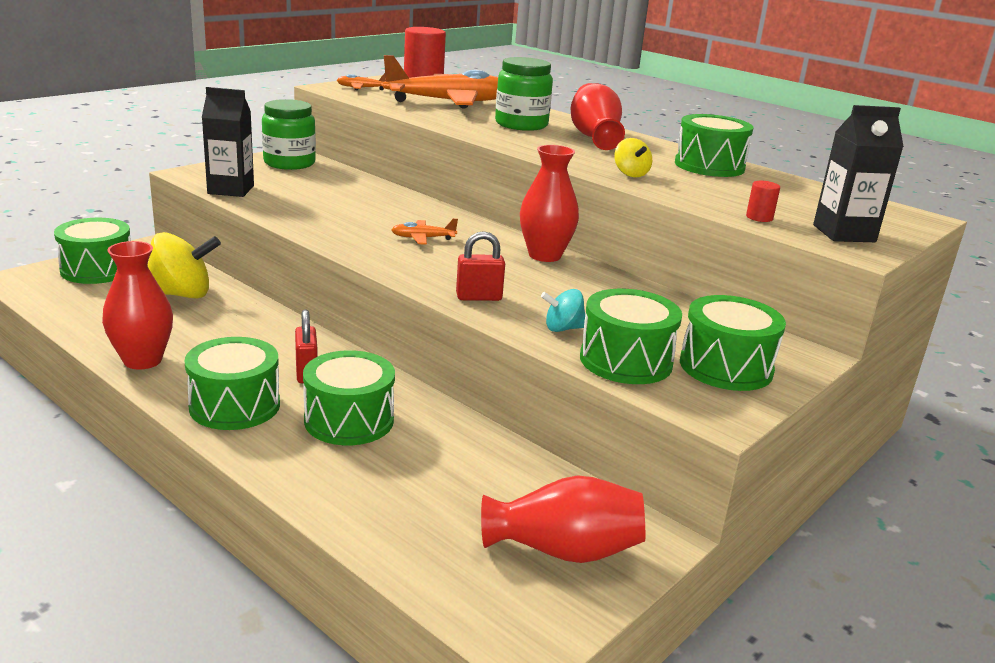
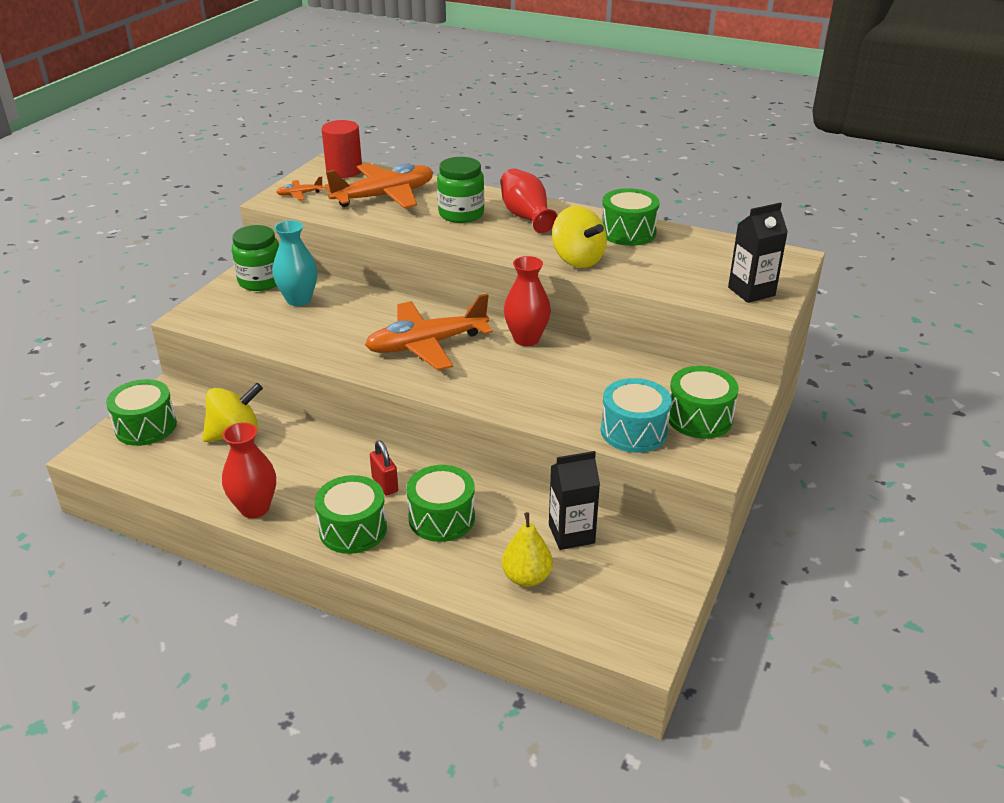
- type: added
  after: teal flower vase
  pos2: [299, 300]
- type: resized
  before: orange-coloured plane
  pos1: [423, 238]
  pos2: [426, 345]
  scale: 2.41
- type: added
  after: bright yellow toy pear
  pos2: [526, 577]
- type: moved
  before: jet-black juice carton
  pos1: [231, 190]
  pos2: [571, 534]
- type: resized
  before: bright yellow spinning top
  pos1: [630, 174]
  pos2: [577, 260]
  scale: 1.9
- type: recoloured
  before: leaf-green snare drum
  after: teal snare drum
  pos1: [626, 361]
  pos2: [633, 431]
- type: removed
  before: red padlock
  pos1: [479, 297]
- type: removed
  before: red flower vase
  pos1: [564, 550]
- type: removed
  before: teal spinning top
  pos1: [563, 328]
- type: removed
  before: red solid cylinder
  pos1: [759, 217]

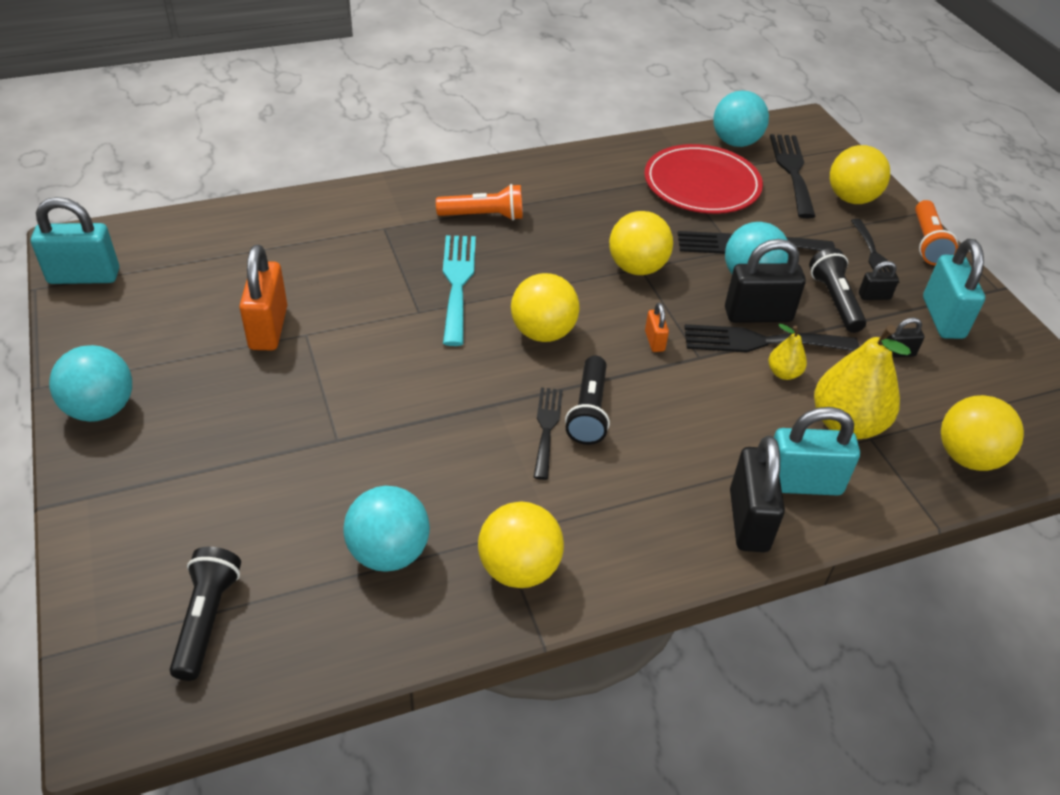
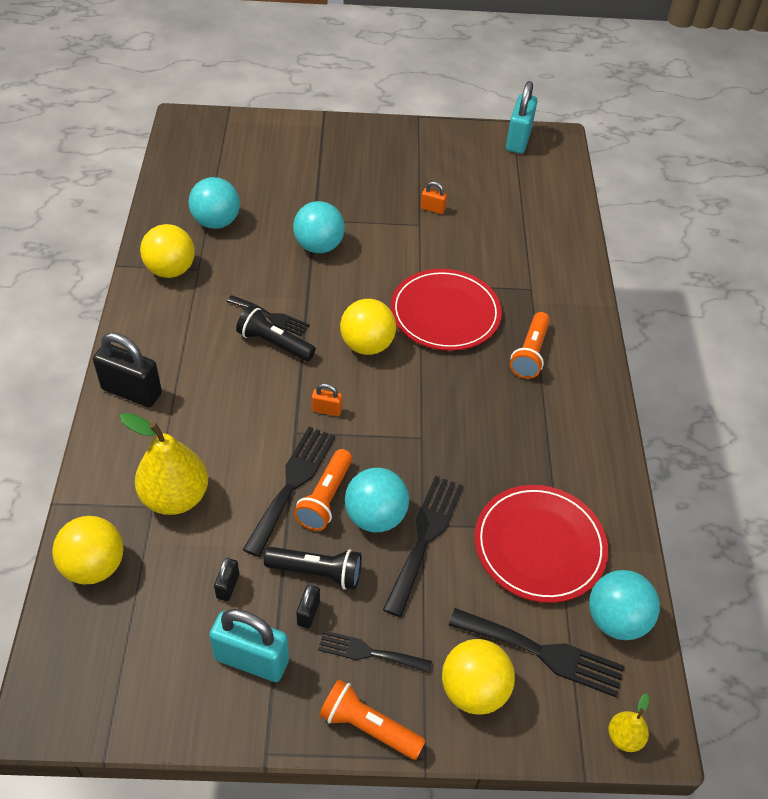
- type: moved
  before: teal sphere
  pos1: [101, 409]
  pos2: [319, 246]
- type: replaced
  before: jet-black padlock
  after: orange-coloured pocket torch
  pos1: [758, 315]
  pos2: [325, 498]
- type: replaced
  before: teal fork
  after: red dinner plate
  pos1: [457, 283]
  pos2: [445, 313]
- type: resized
  before: orange-coloured padlock
  pos1: [268, 328]
  pos2: [432, 209]
  scale: 0.49
- type: moved
  before: bright yellow toy pear
  pos1: [783, 373]
  pos2: [624, 737]
- type: removed
  before: jet-black pocket torch
  pos1: [207, 619]
- type: removed
  before: bright yellow sphere
  pos1: [637, 268]
- type: removed
  before: teal padlock
  pos1: [801, 483]

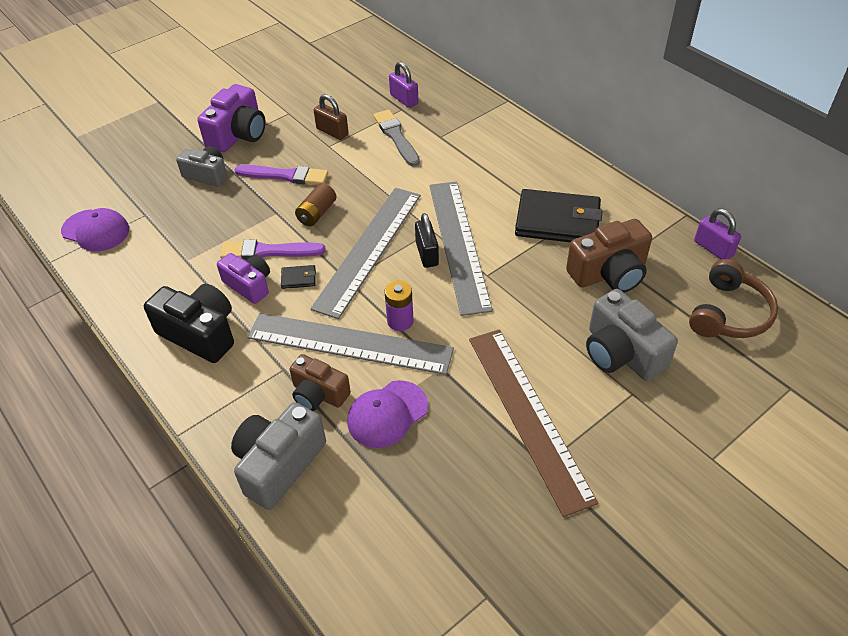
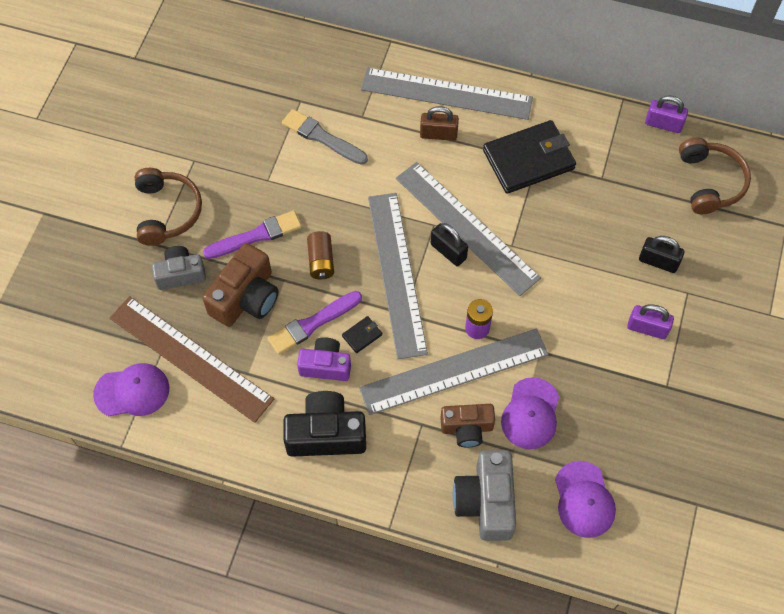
- type: moved
  before: dark brown measuring stick
  pos1: [527, 415]
  pos2: [190, 358]
- type: replaced
  before: royal purple compact camera
  after: dark brown headset
  pos1: [238, 134]
  pos2: [167, 212]
- type: moved
  before: dark brown compact camera
  pos1: [609, 273]
  pos2: [246, 297]
- type: added
  after: gray measuring stick
  pos2: [446, 94]
- type: moved
  before: dark brown padlock
  pos1: [332, 132]
  pos2: [438, 134]
- type: added
  after: royal purple peaked cap
  pos2: [584, 499]
- type: moved
  before: royal purple padlock
  pos1: [404, 99]
  pos2: [647, 328]
- type: replaced
  before: gray compact camera
  after: jet-black padlock
  pos1: [621, 353]
  pos2: [658, 261]

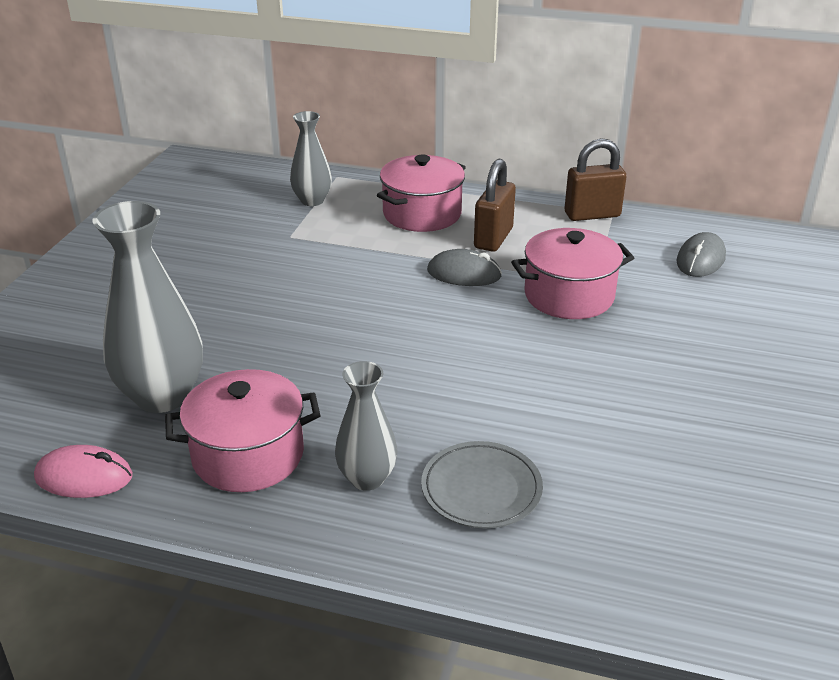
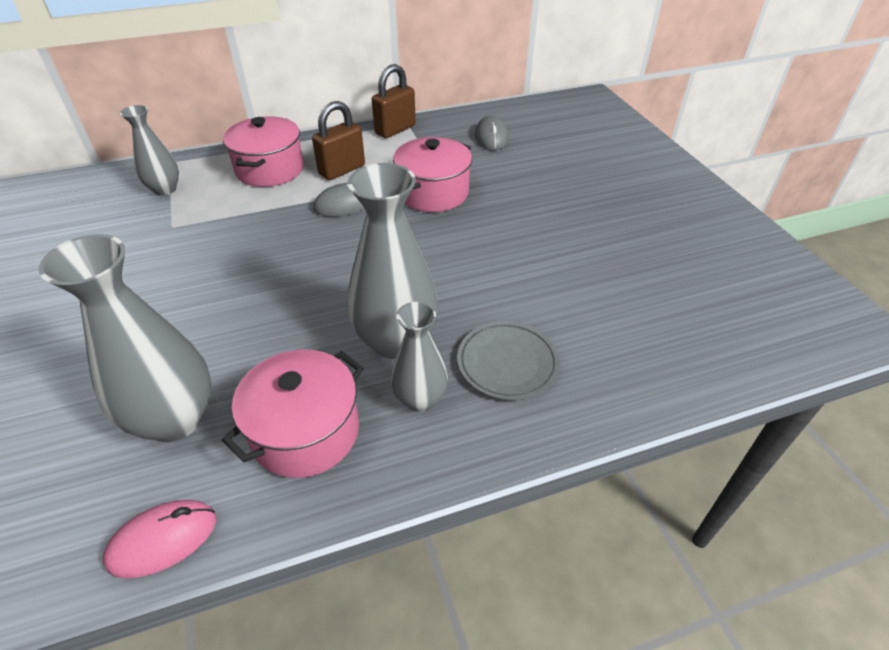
- type: turned
  before: dark brown padlock
  pos1: [493, 238]
  pos2: [342, 170]
  turn: 60
- type: added
  after: gray flower vase
  pos2: [396, 341]

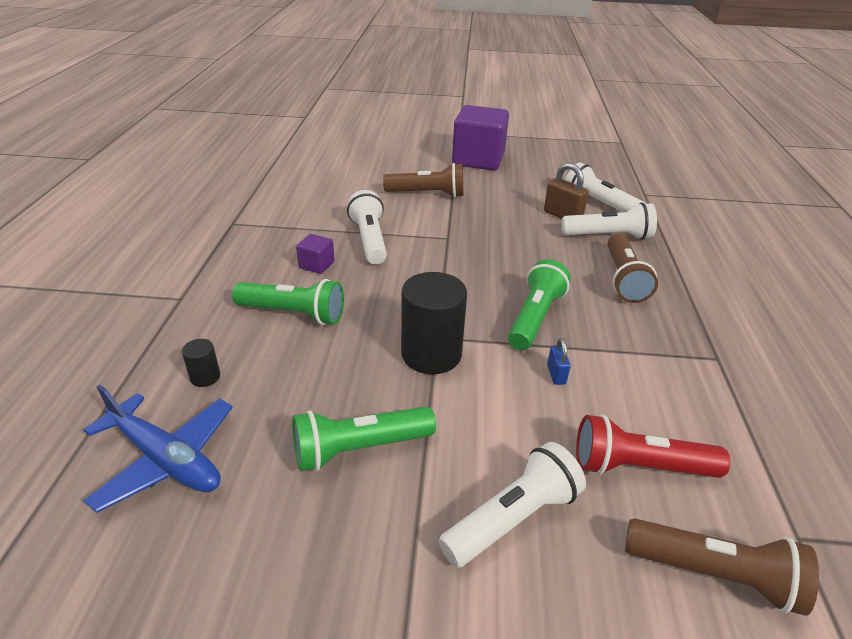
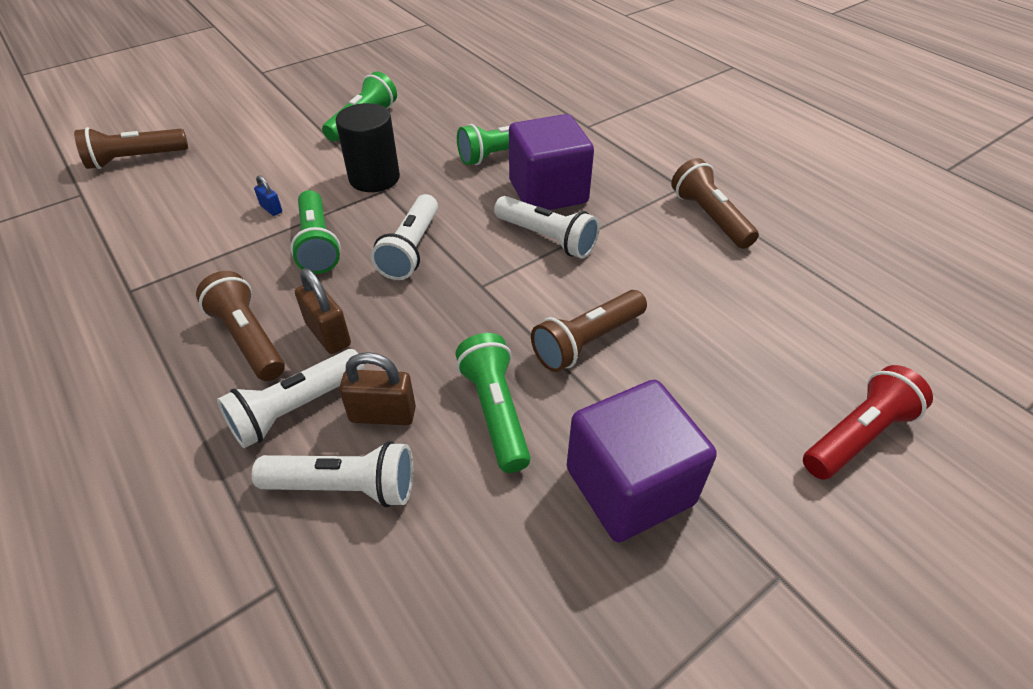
- type: added
  after: dark brown padlock
  pos2: [328, 334]
- type: moved
  before: white pocket torch
  pos1: [512, 519]
  pos2: [411, 249]
- type: added
  after: leaf-green pocket torch
  pos2: [495, 411]
- type: resized
  before: royal purple block
  pos1: [316, 265]
  pos2: [548, 192]
  scale: 2.32
- type: added
  after: dark brown pocket torch
  pos2: [709, 217]
- type: moved
  before: red pocket torch
  pos1: [639, 467]
  pos2: [857, 436]
- type: removed
  before: blue plane
  pos1: [166, 460]
- type: removed
  before: jet-black solid cylinder
  pos1: [205, 377]

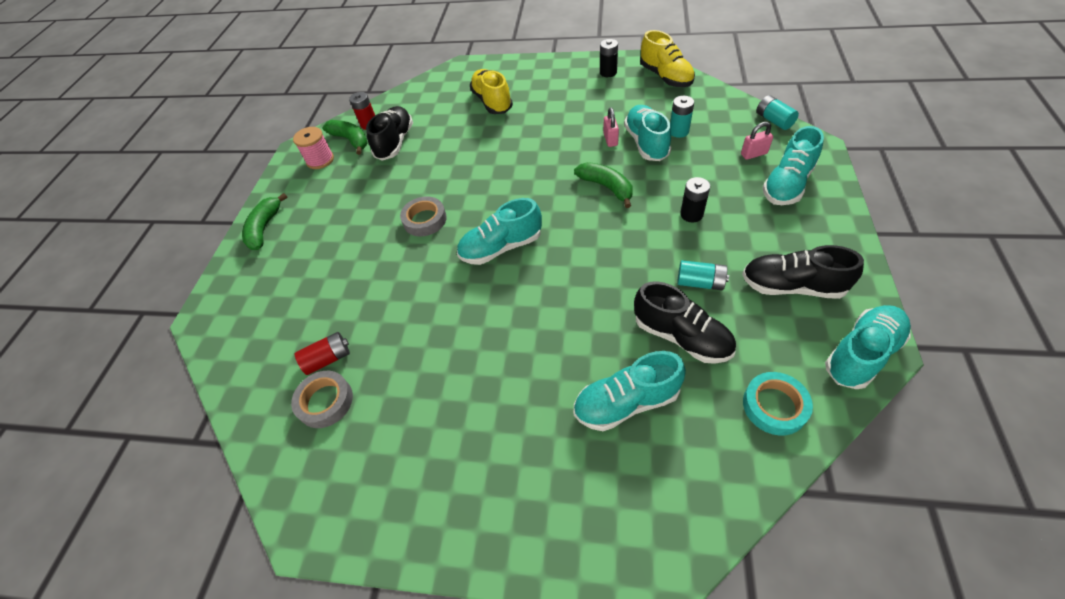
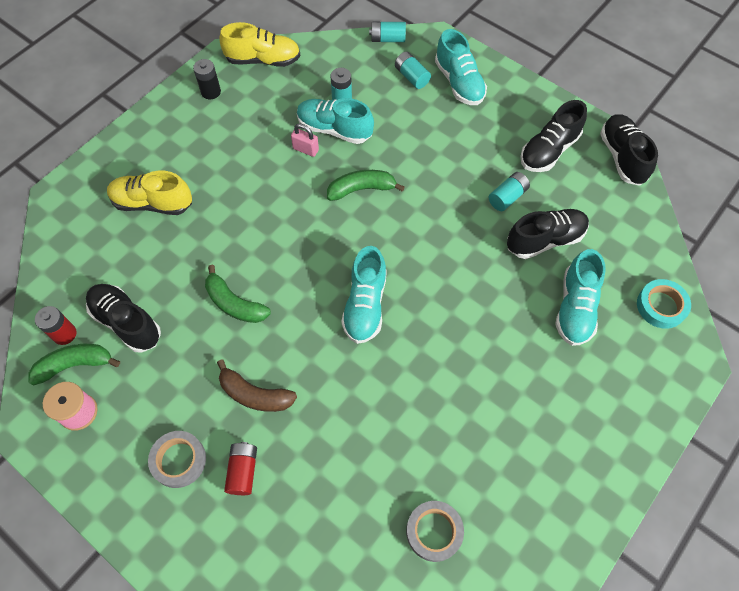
- type: moved
  before: gray sticky tape
  pos1: [425, 220]
  pos2: [179, 460]
- type: moved
  before: leaf-green toy banana
  pos1: [264, 228]
  pos2: [234, 303]
- type: added
  after: dark brown toy banana
  pos2: [255, 395]
- type: moved
  before: red power cell
  pos1: [328, 359]
  pos2: [243, 471]
- type: replaced
  before: rosy padlock
  after: teal power cell
  pos1: [753, 154]
  pos2: [411, 77]
- type: recoloured
  before: teal shoe
  after: jet-black shoe
  pos1: [861, 354]
  pos2: [622, 157]
- type: moved
  before: teal sticky tape
  pos1: [774, 406]
  pos2: [661, 306]
- type: removed
  before: jet-black power cell
  pos1: [691, 214]

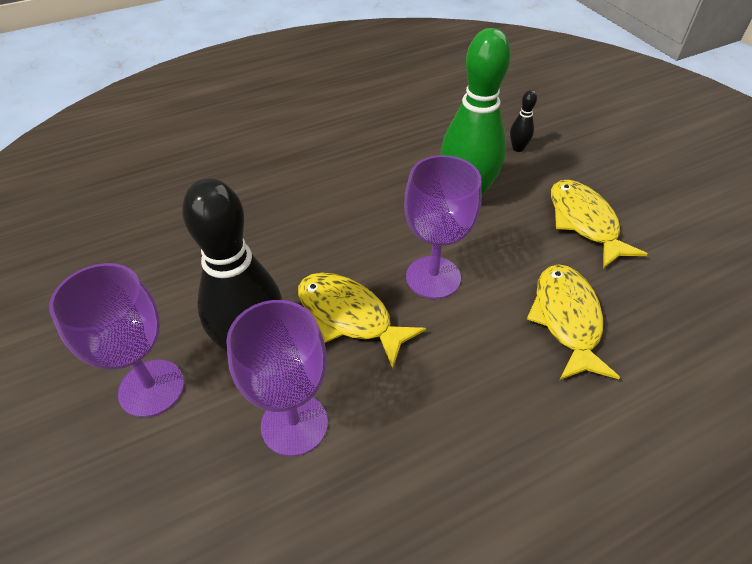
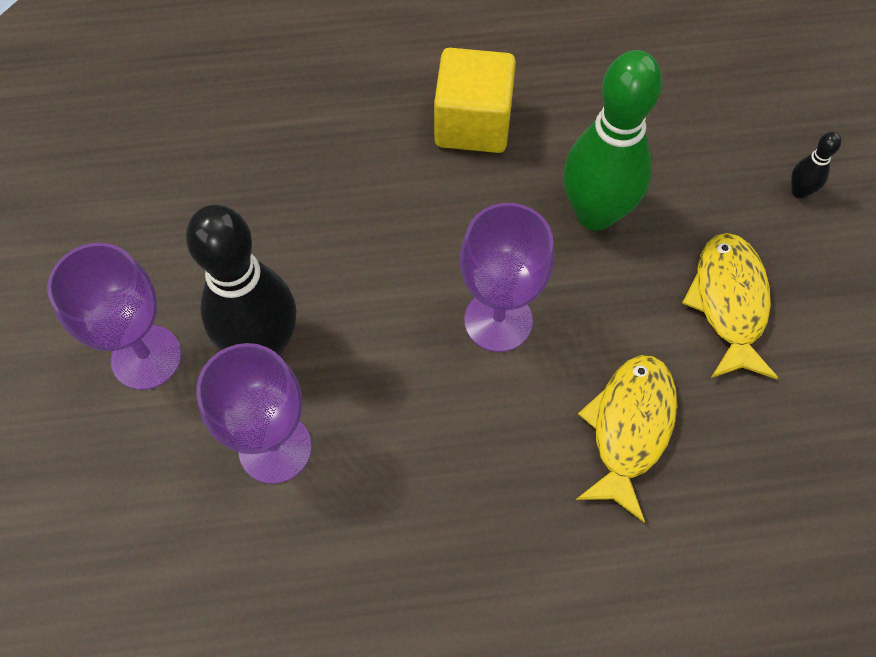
- type: added
  after: bright yellow block
  pos2: [473, 123]
- type: moved
  before: jet-black bowling pin
  pos1: [518, 148]
  pos2: [799, 191]
- type: removed
  before: bright yellow toy fish
  pos1: [349, 317]

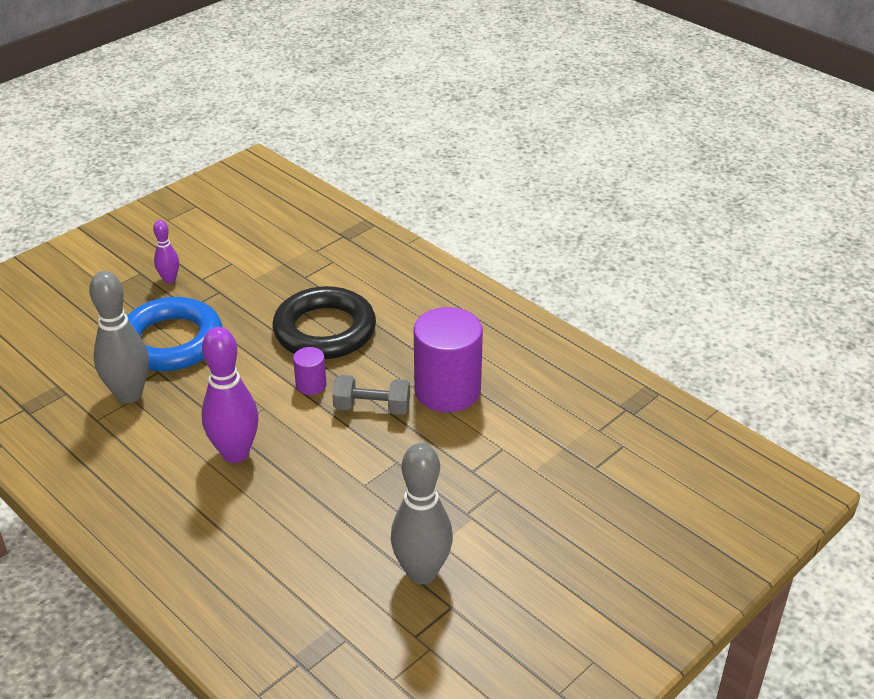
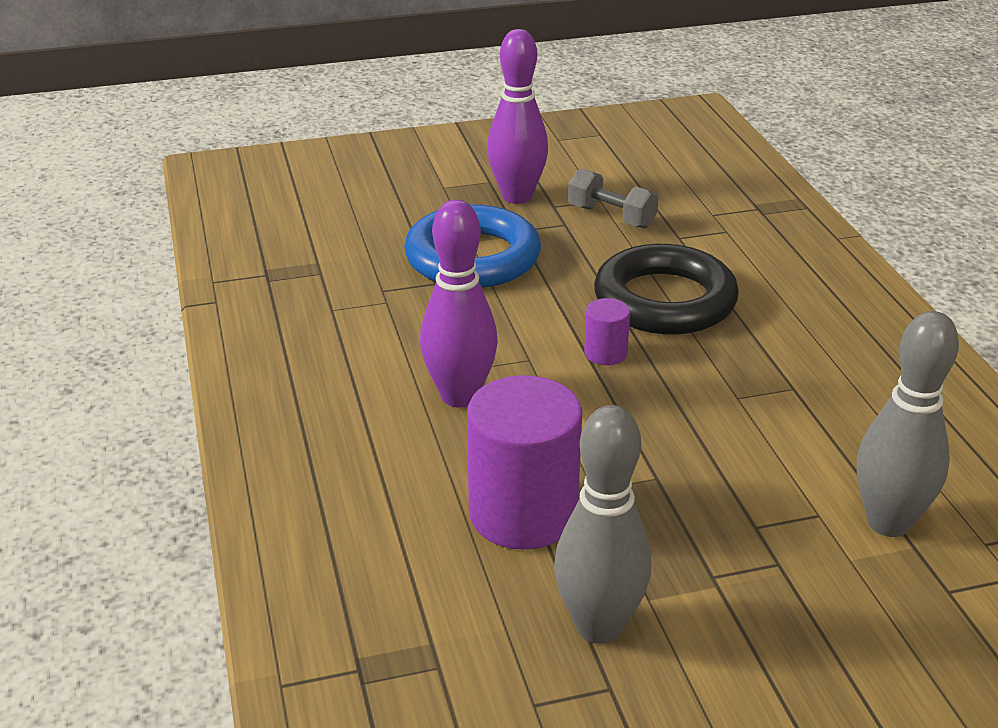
- type: moved
  before: royal purple solid cylinder
  pos1: [447, 390]
  pos2: [523, 513]
- type: resized
  before: royal purple bowling pin
  pos1: [169, 279]
  pos2: [517, 197]
  scale: 1.91
- type: moved
  before: gray dumbbell
  pos1: [372, 408]
  pos2: [611, 217]
- type: moved
  before: gray bowling pin
  pos1: [129, 394]
  pos2: [888, 522]

